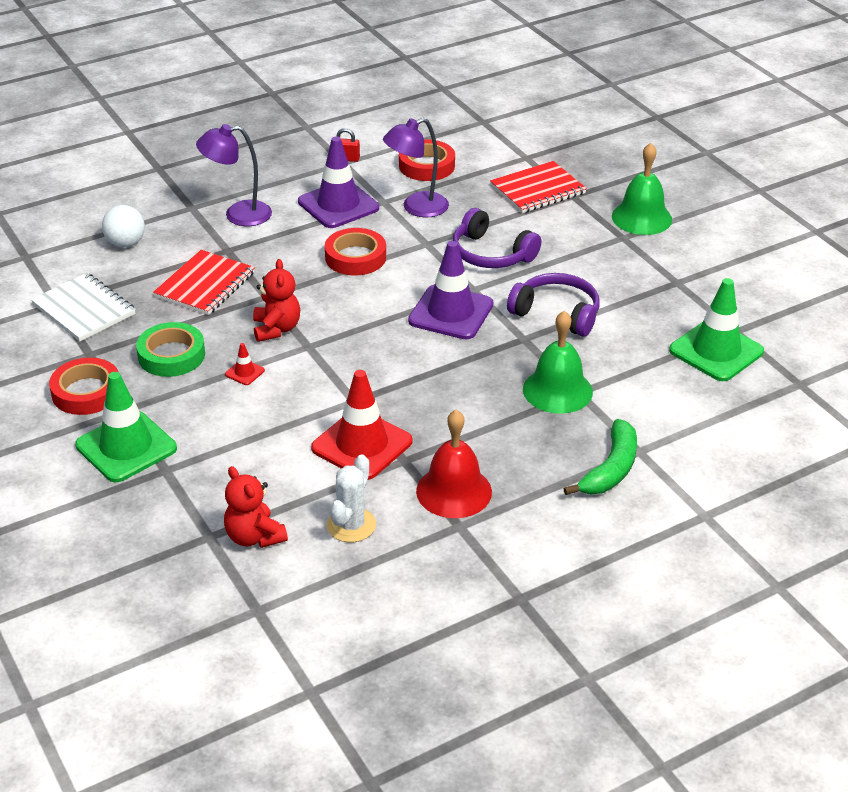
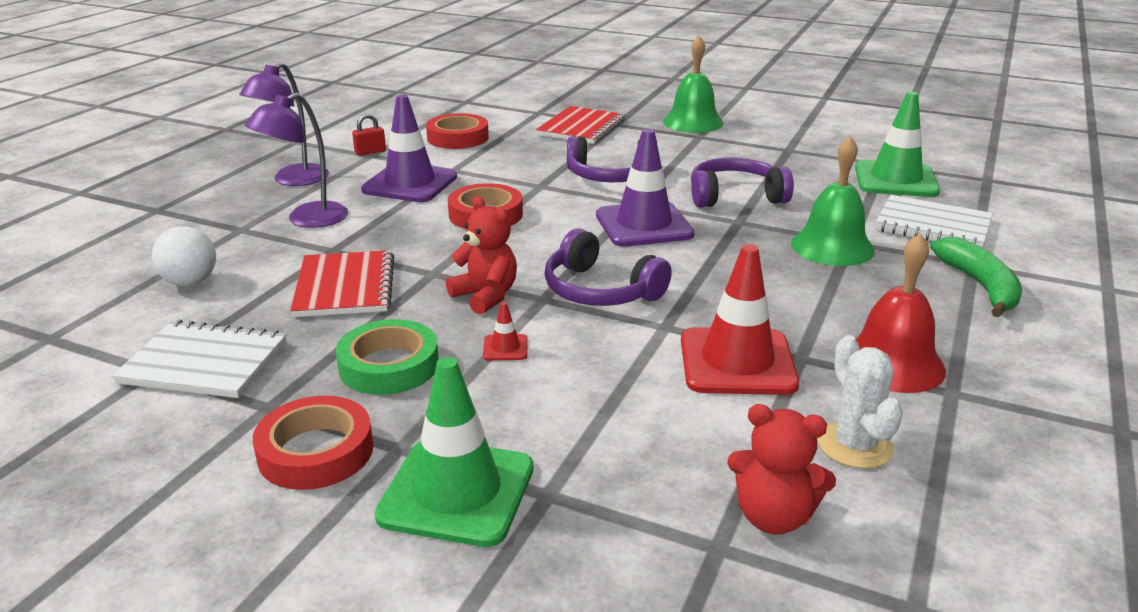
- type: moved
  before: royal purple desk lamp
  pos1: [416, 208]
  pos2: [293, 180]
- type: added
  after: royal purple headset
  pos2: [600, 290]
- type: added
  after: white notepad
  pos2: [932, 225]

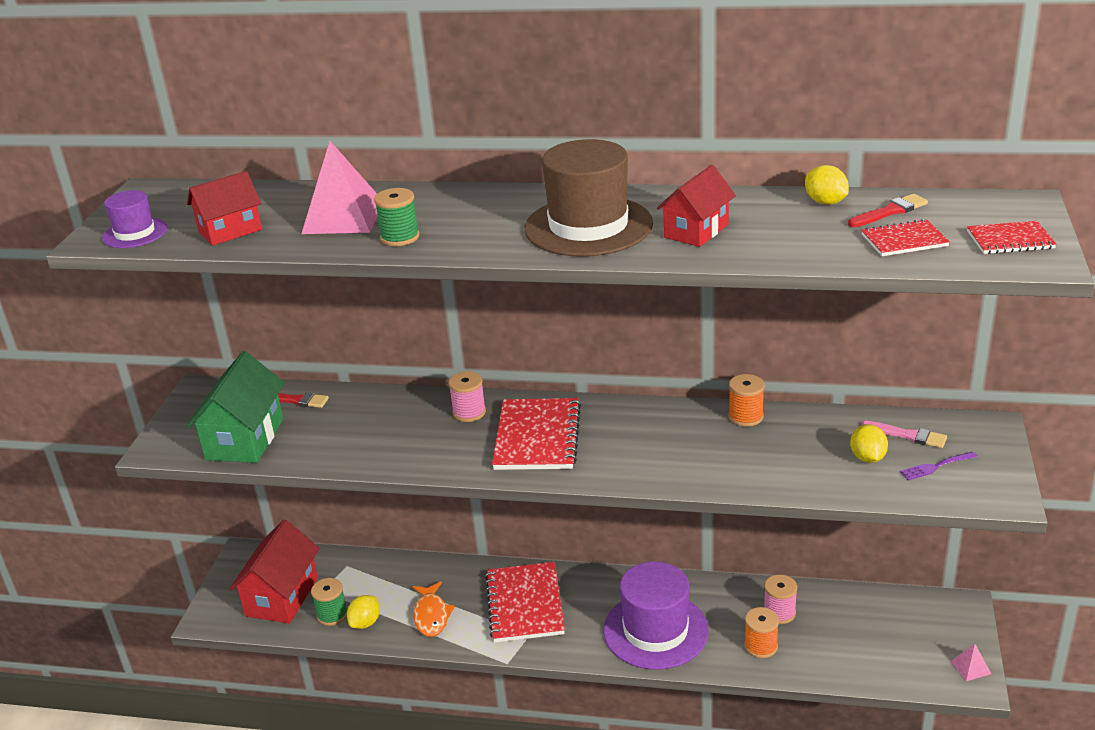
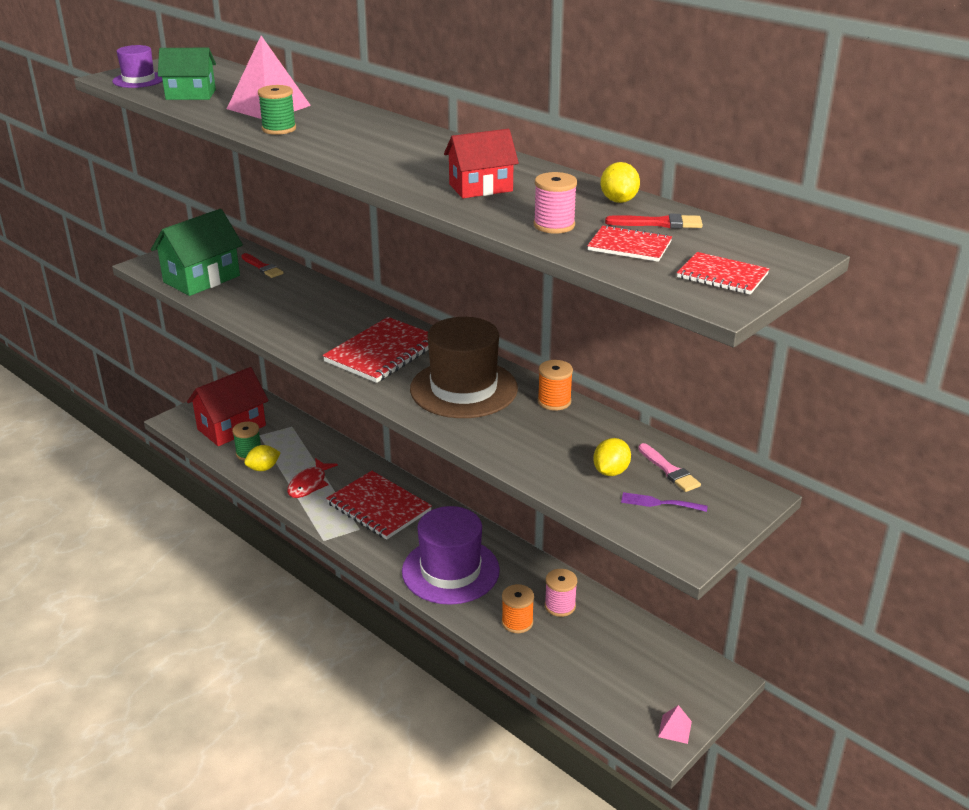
- type: recoloured
  before: red house
  after: leaf-green house
  pos1: [230, 231]
  pos2: [191, 94]
- type: recoloured
  before: orange-coloured toy fish
  after: red toy fish
  pos1: [431, 615]
  pos2: [309, 484]
- type: turned
  before: red notepad
  pos1: [525, 604]
  pos2: [379, 507]
  turn: -75
- type: moved
  before: dark brown top hat
  pos1: [588, 226]
  pos2: [463, 389]
- type: moved
  before: rosy bobbin
  pos1: [469, 412]
  pos2: [554, 225]

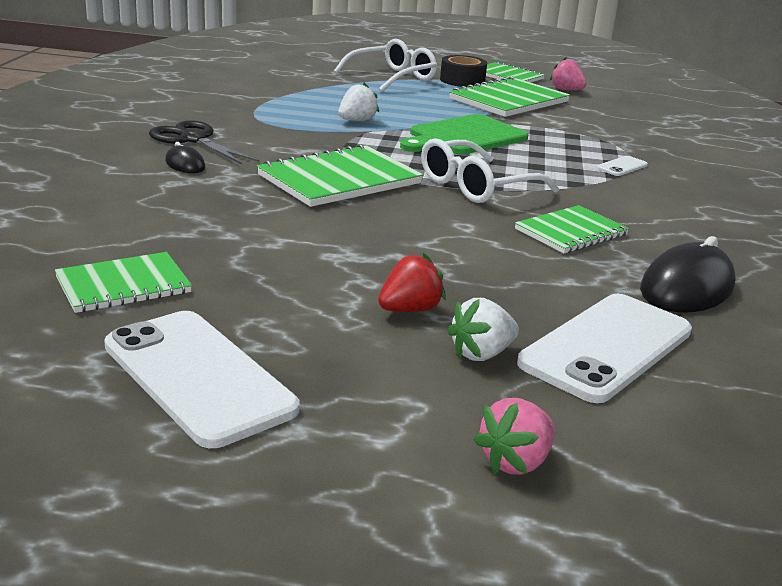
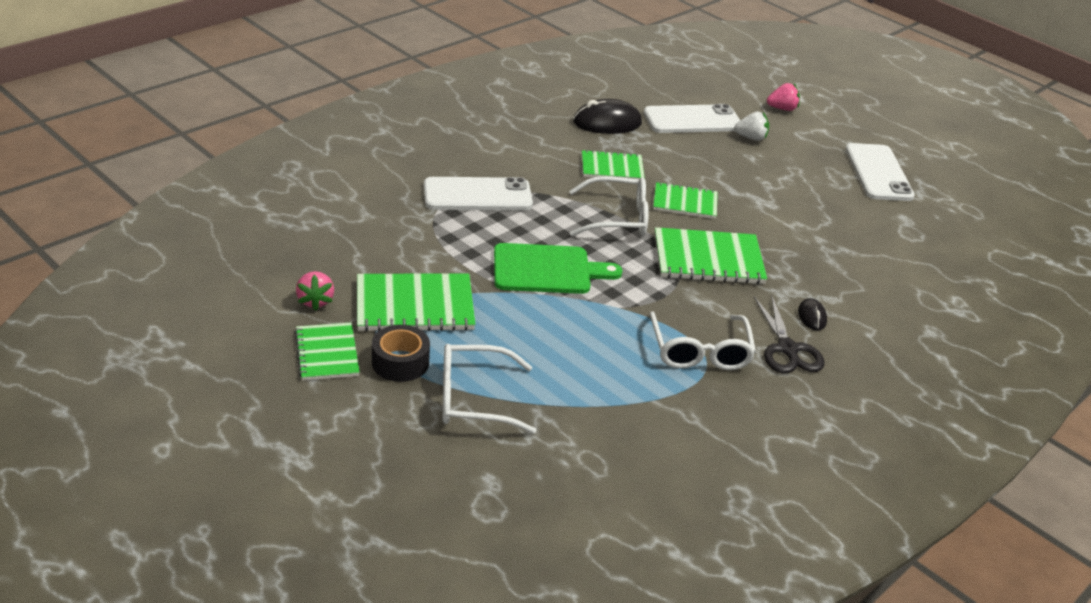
- type: resized
  before: white mobile phone
  pos1: [622, 167]
  pos2: [477, 195]
  scale: 2.32
- type: added
  after: white spectacles
  pos2: [699, 351]
- type: moved
  before: leaf-green notepad
  pos1: [123, 285]
  pos2: [685, 202]
- type: removed
  before: white strawberry
  pos1: [356, 121]
- type: removed
  before: red strawberry
  pos1: [409, 310]

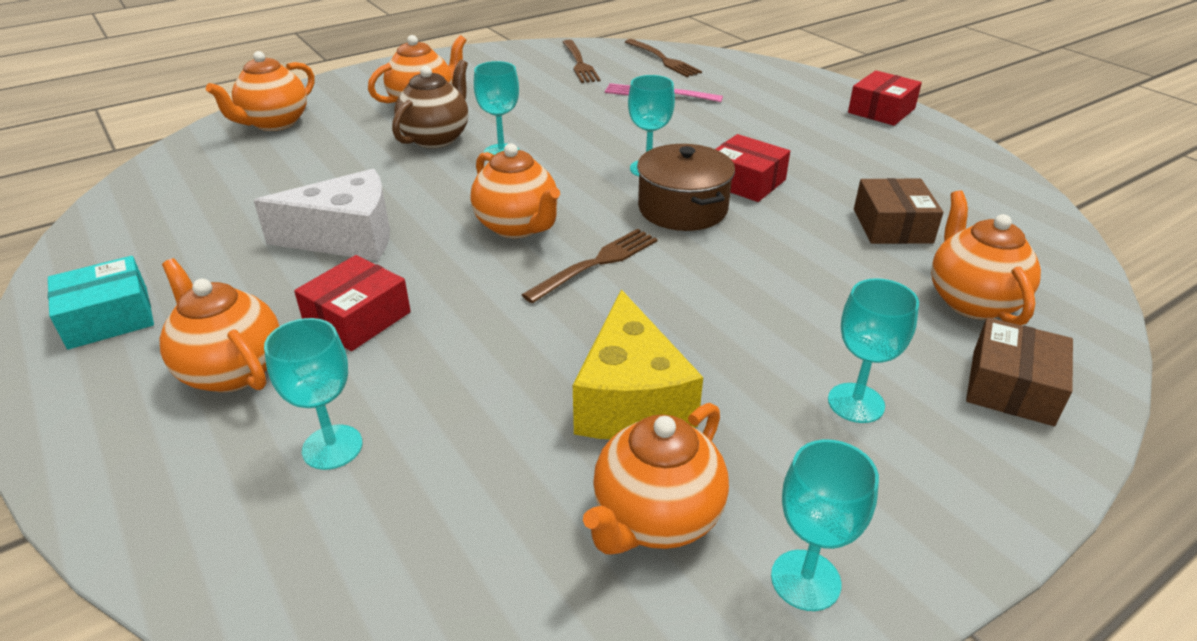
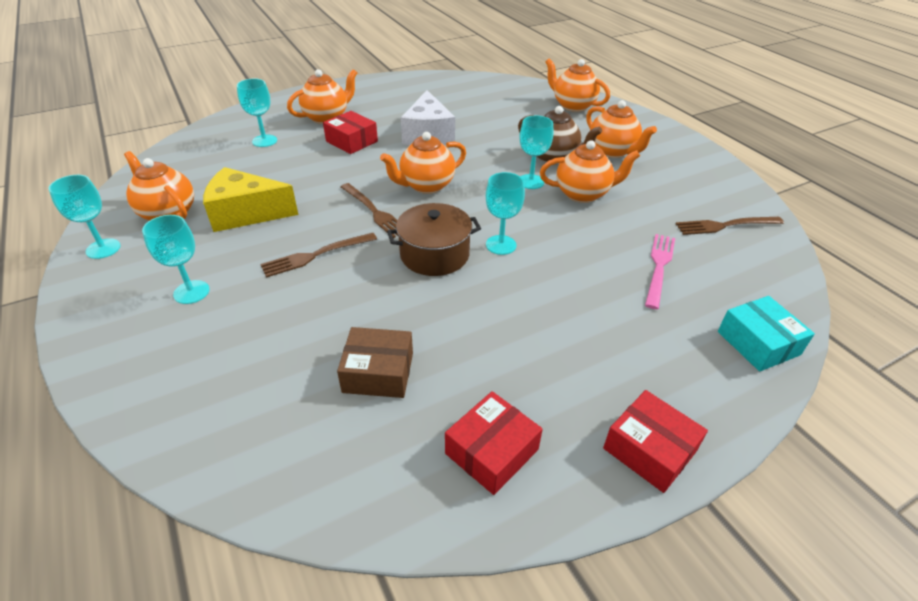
- type: moved
  before: dark brown fork
  pos1: [663, 60]
  pos2: [315, 256]
- type: moved
  before: red parcel
  pos1: [745, 182]
  pos2: [491, 451]
- type: moved
  before: orange-coloured china teapot
  pos1: [972, 301]
  pos2: [583, 194]
- type: moved
  before: teal parcel
  pos1: [109, 317]
  pos2: [758, 343]
- type: removed
  before: dark brown parcel
  pos1: [1011, 387]

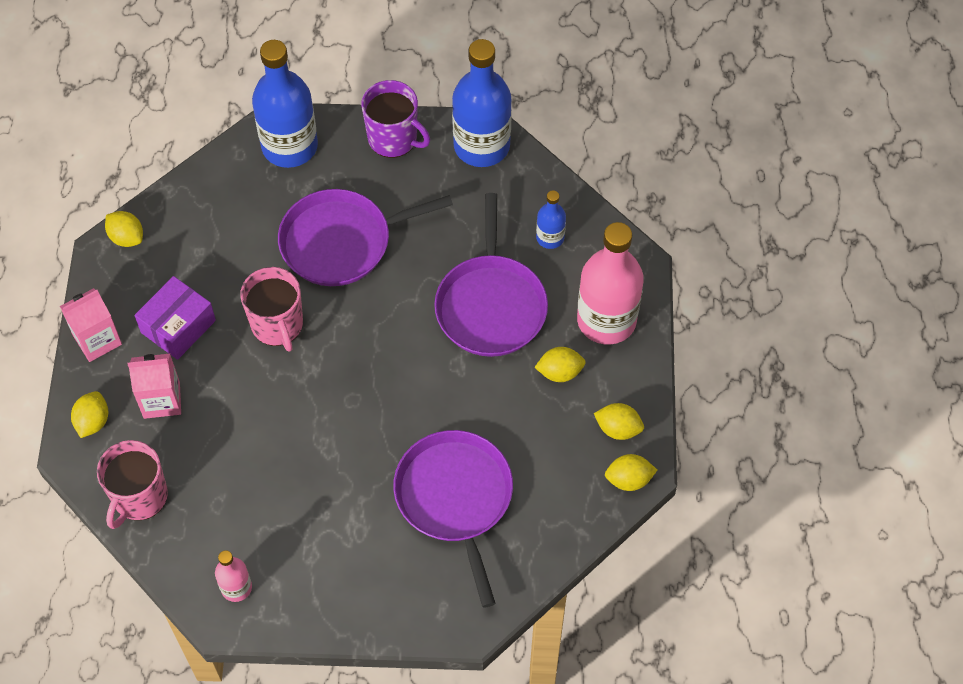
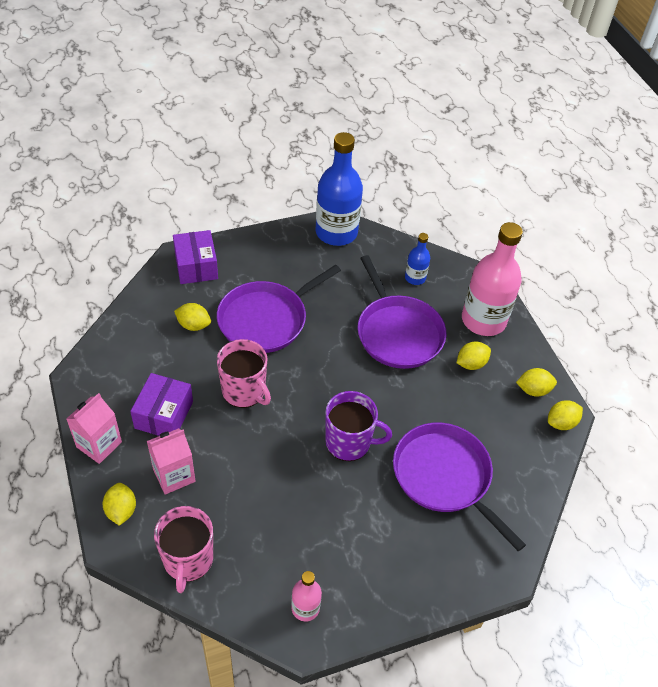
- type: replaced
  before: blue drink bottle
  after: royal purple parcel
  pos1: [289, 146]
  pos2: [196, 266]
- type: moved
  before: bright yellow lemon
  pos1: [127, 237]
  pos2: [193, 325]
- type: moved
  before: royal purple mug
  pos1: [393, 138]
  pos2: [349, 442]

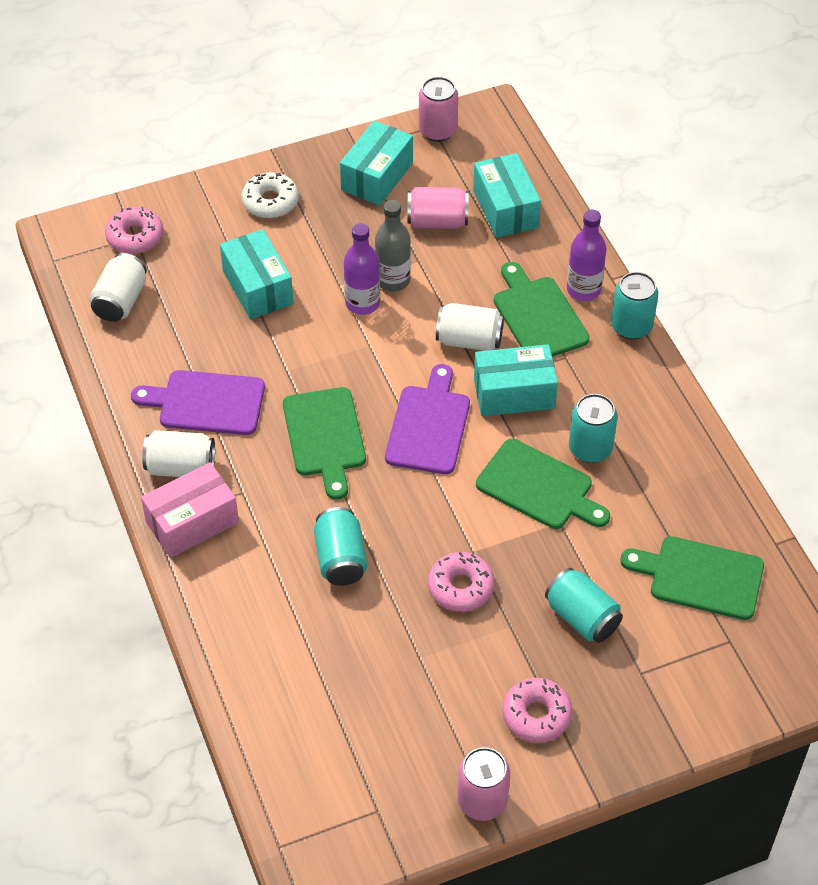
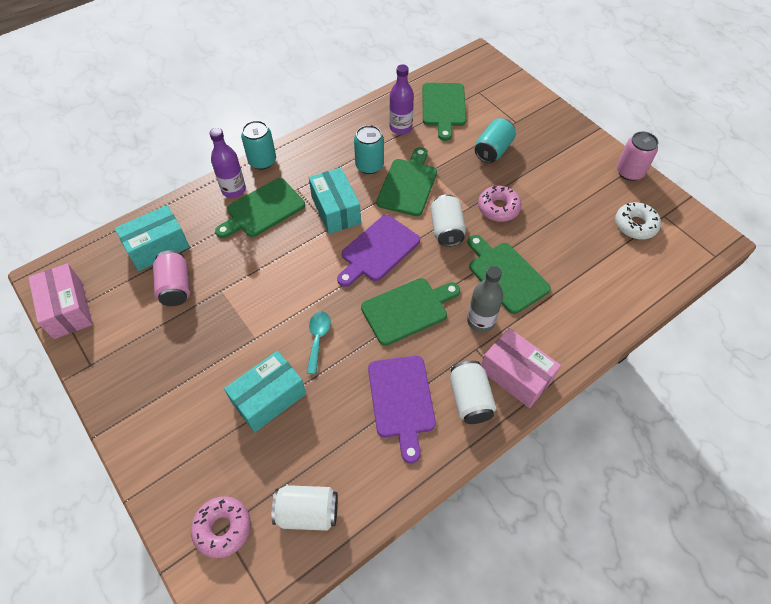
- type: replaced
  before: rosy tin
  after: rosy parcel
  pos1: [437, 130]
  pos2: [68, 309]
- type: added
  after: teal spoon
  pos2: [318, 338]
- type: turned
  before: royal purple cutting board
  pos1: [429, 426]
  pos2: [378, 250]
  turn: -45
- type: moved
  before: royal purple drink bottle
  pos1: [362, 303]
  pos2: [400, 128]
- type: moved
  before: white tin
  pos1: [469, 340]
  pos2: [446, 229]
- type: moved
  before: gray drink bottle
  pos1: [393, 280]
  pos2: [480, 321]
- type: replaced
  before: teal tin
  after: leaf-green cutting board
  pos1: [340, 559]
  pos2: [506, 274]
- type: moved
  before: white glazed donut
  pos1: [270, 202]
  pos2: [635, 225]
- type: removed
  before: teal parcel
  pos1: [377, 176]
- type: removed
  before: rosy glazed donut
  pos1: [536, 715]

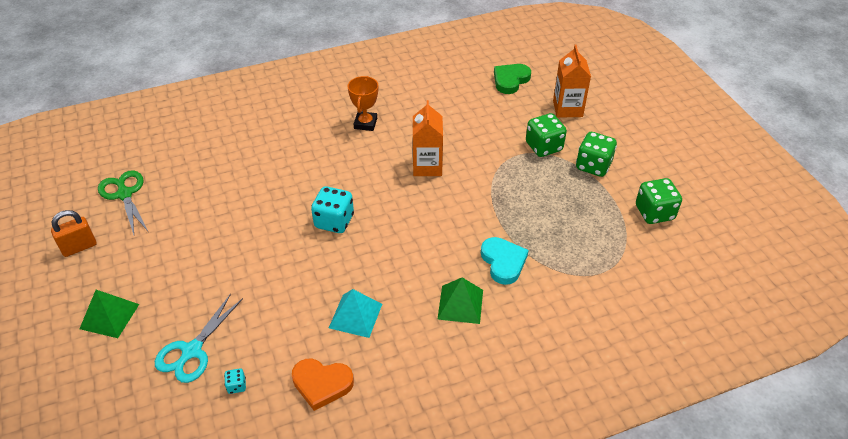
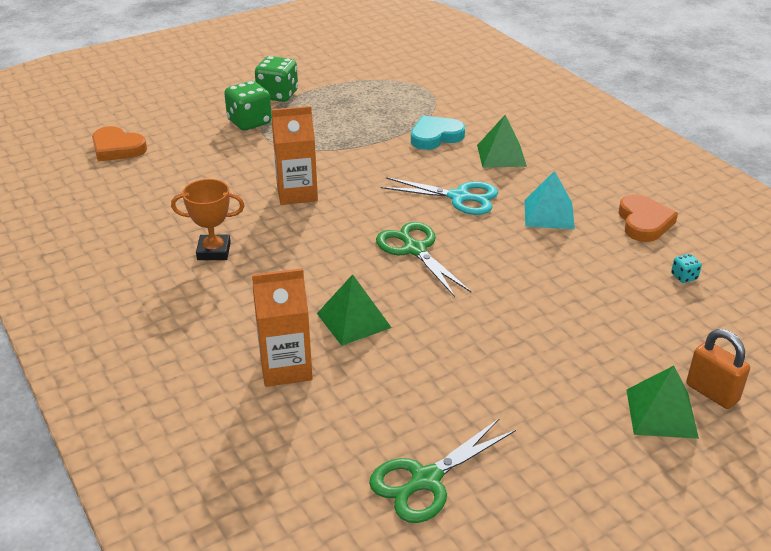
- type: recoloured
  before: leaf-green love heart
  after: orange-coloured love heart
  pos1: [510, 80]
  pos2: [117, 148]
- type: moved
  before: orange-coloured juice carton
  pos1: [567, 109]
  pos2: [286, 367]
- type: added
  after: leaf-green pyramid
  pos2: [353, 320]
- type: replaced
  before: teal game die
  after: leaf-green shears
  pos1: [334, 221]
  pos2: [414, 249]
- type: moved
  before: teal shears
  pos1: [192, 351]
  pos2: [459, 197]
- type: moved
  before: orange-coloured padlock
  pos1: [79, 247]
  pos2: [712, 393]
- type: removed
  before: leaf-green game die
  pos1: [654, 213]

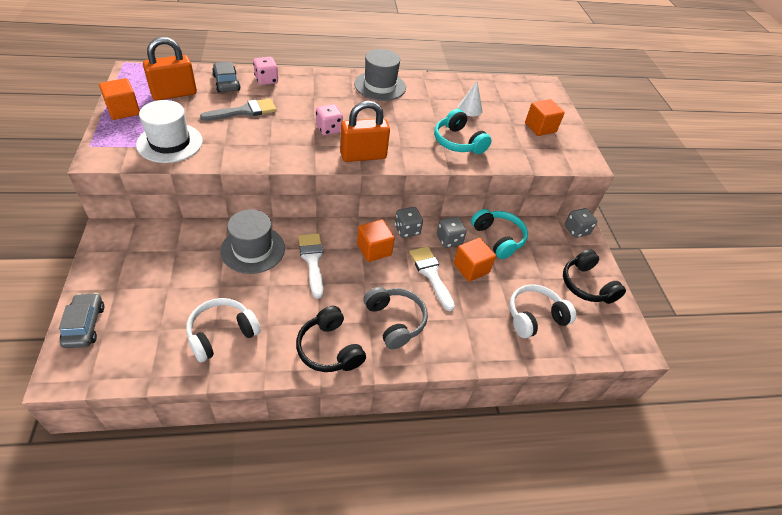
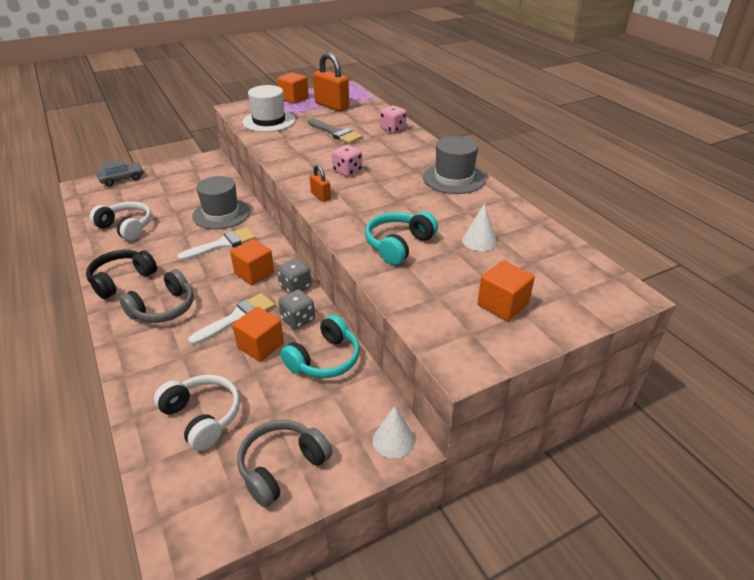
- type: recoloured
  before: jet-black headset
  after: gray headset
  pos1: [587, 285]
  pos2: [282, 467]
- type: resized
  before: orange-coloured padlock
  pos1: [363, 156]
  pos2: [320, 196]
  scale: 0.5
- type: replaced
  before: gray game die
  after: white cone
  pos1: [576, 230]
  pos2: [393, 440]
- type: removed
  before: gray toy car
  pos1: [226, 83]

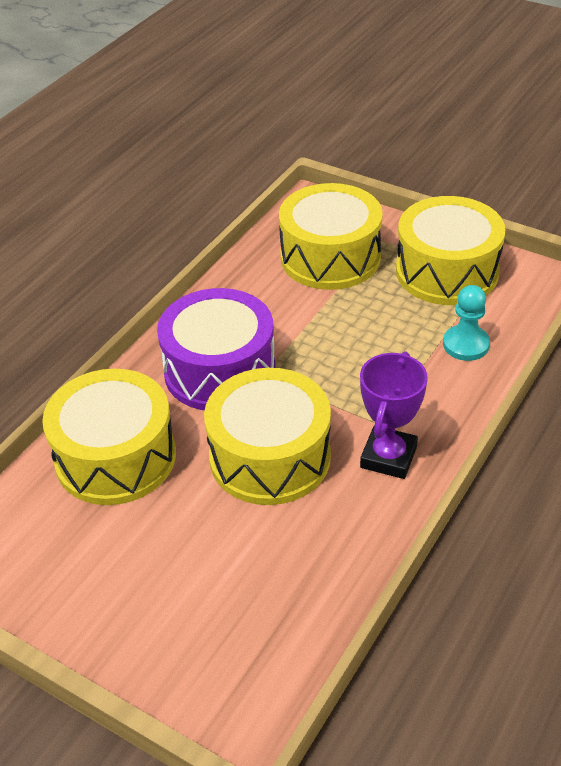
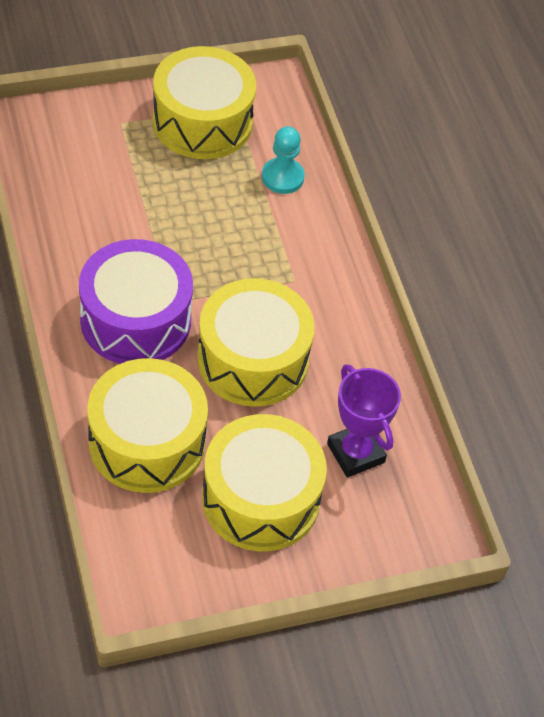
- type: moved
  before: bright yellow snare drum
  pos1: [330, 257]
  pos2: [260, 498]
- type: moved
  before: royal purple award cup
  pos1: [388, 457]
  pos2: [355, 453]

